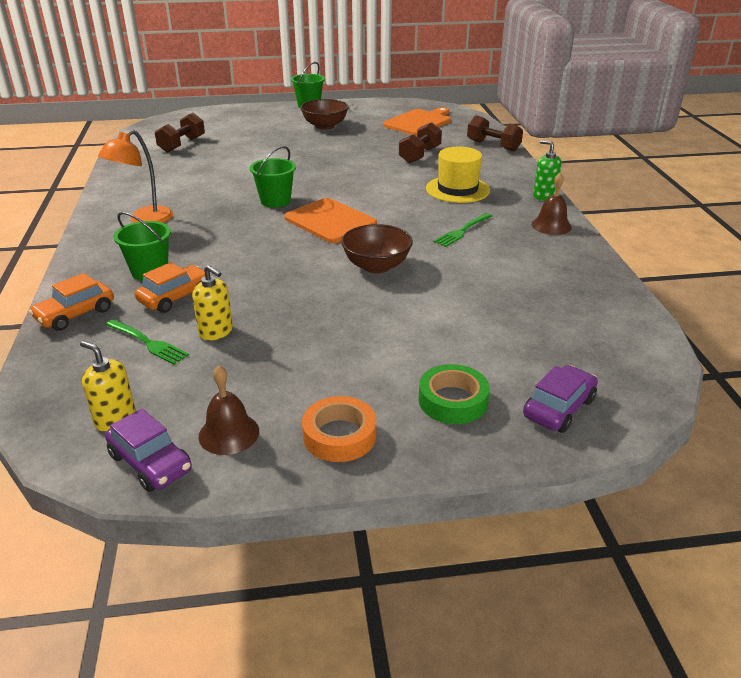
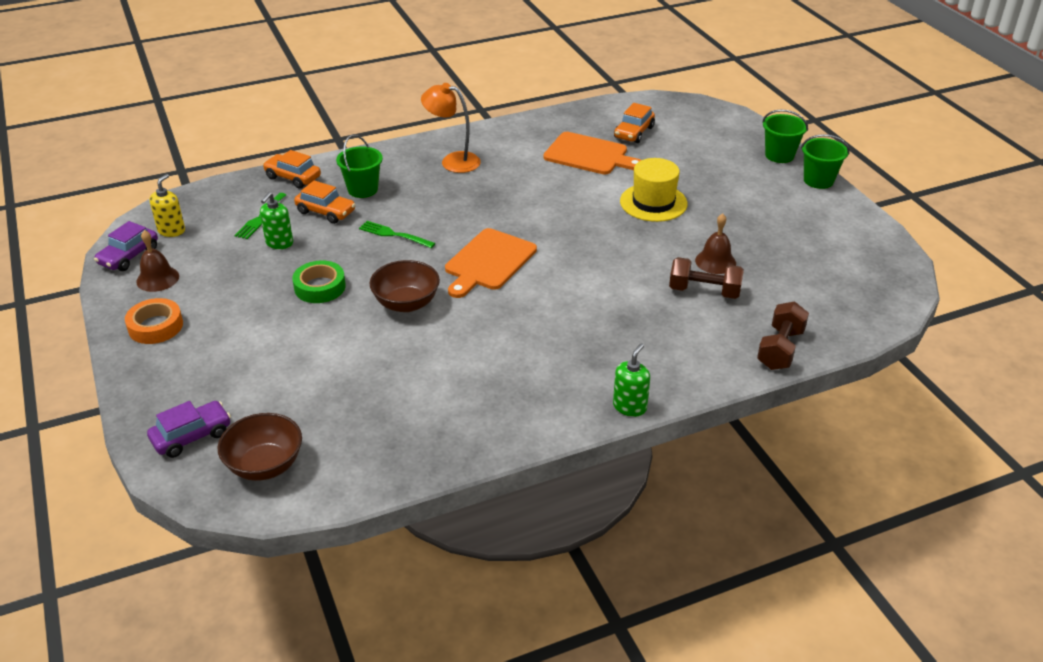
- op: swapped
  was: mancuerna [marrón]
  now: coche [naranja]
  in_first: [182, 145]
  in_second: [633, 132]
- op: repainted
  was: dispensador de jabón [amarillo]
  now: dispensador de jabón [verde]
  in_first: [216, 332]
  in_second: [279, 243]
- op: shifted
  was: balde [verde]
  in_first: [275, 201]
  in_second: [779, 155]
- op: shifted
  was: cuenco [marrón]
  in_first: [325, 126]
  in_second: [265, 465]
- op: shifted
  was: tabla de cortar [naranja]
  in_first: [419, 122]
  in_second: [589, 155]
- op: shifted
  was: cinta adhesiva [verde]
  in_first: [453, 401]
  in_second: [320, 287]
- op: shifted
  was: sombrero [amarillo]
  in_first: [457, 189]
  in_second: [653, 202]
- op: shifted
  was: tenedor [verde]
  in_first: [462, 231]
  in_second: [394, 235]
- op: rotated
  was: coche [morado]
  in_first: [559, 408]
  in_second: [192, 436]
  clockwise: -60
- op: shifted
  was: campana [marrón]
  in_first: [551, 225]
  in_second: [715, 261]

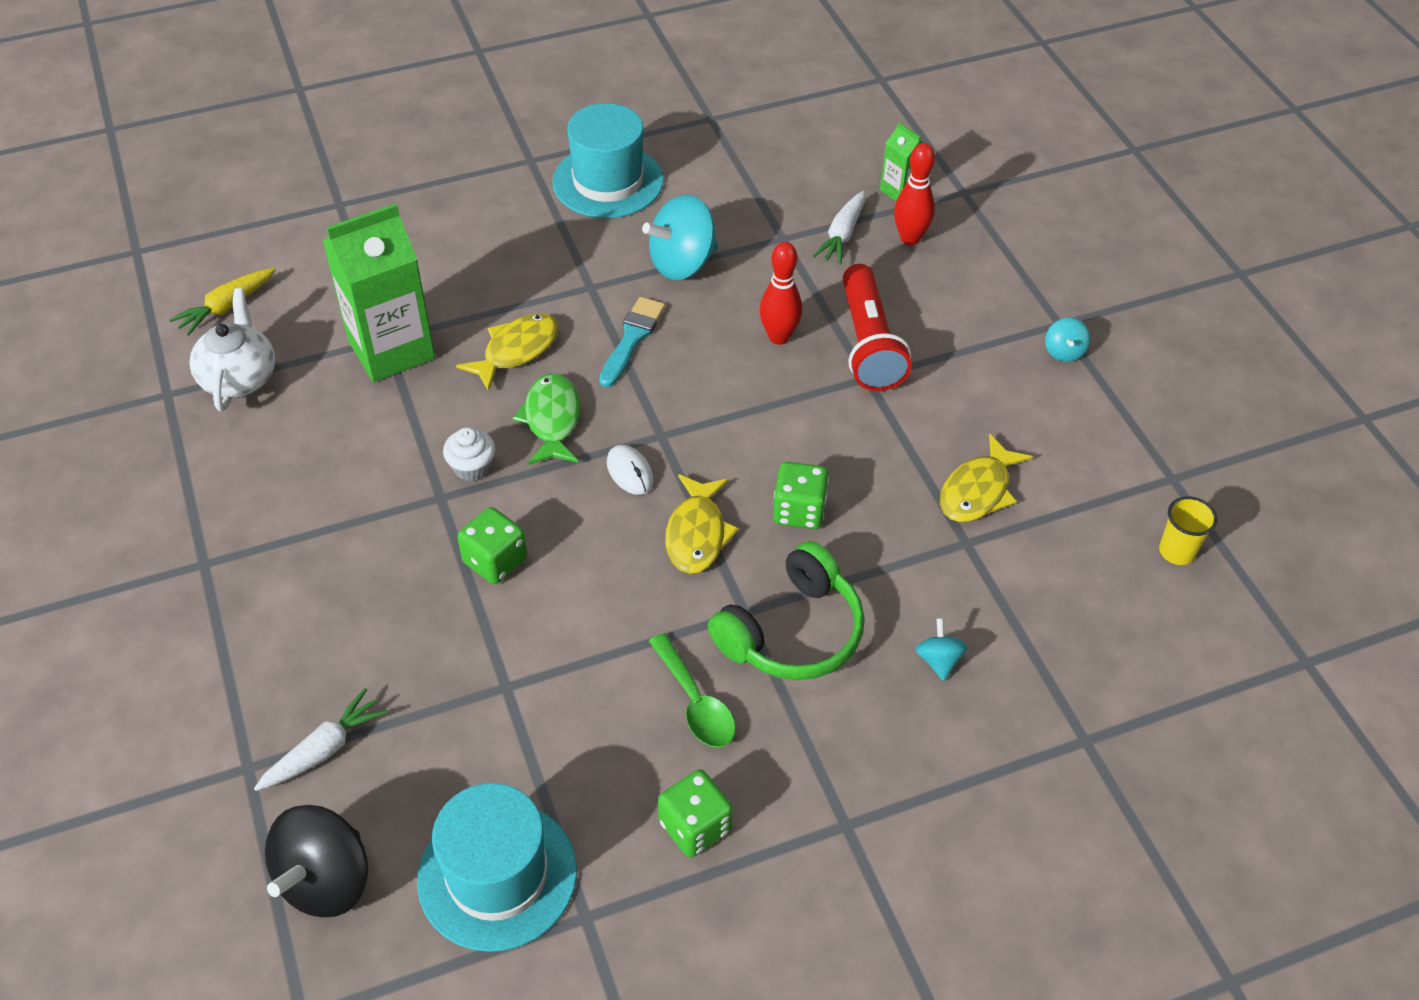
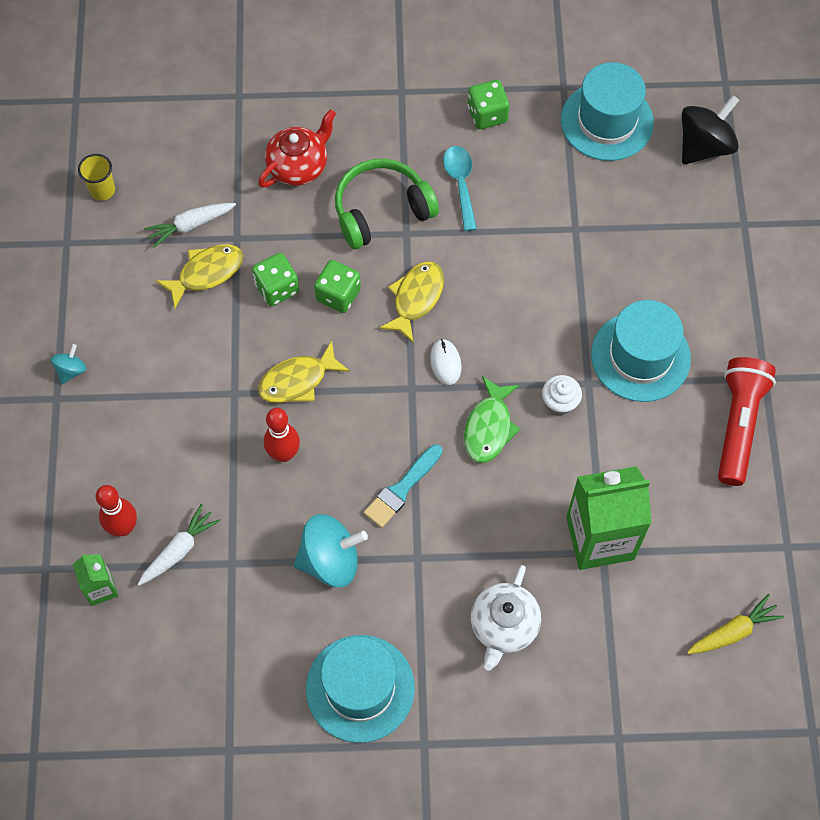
- op: shifted
  was: tetera [blanco]
  in_first: [239, 377]
  in_second: [503, 626]
- op: shifted
  was: zanahoria [blanco]
  in_first: [324, 749]
  in_second: [190, 225]
- op: shifted
  was: pez [amarillo]
  in_first: [516, 350]
  in_second: [298, 380]
- op: shifted
  was: dado [verde]
  in_first: [495, 561]
  in_second: [277, 288]
- op: repainted
  was: cuchara [verde]
  now: cuchara [turquesa]
  in_first: [695, 703]
  in_second: [460, 184]
- op: shifted
  was: lámpara de mano [rojo]
  in_first: [868, 344]
  in_second: [738, 425]
- op: swapped
  was: peonza [turquesa]
  now: tetera [rojo]
  in_first: [938, 660]
  in_second: [299, 166]
- op: new
  now: sombrero [turquesa]
  in_second: [640, 356]

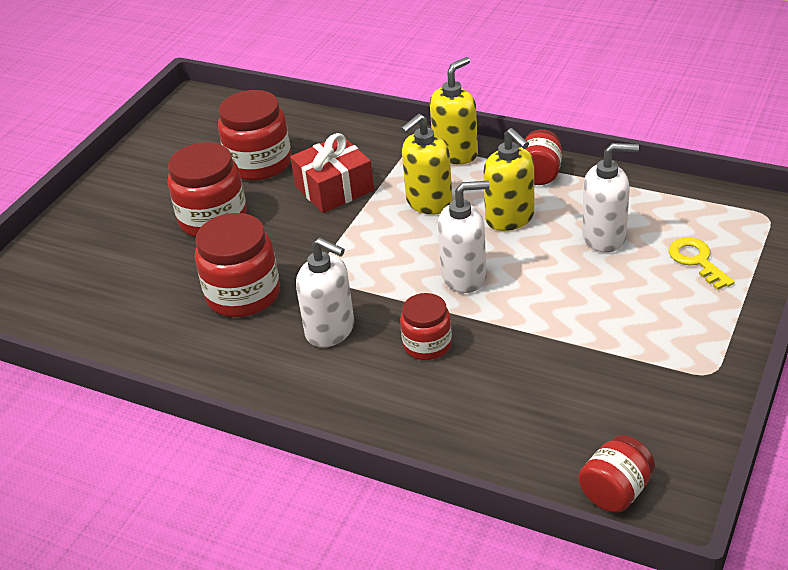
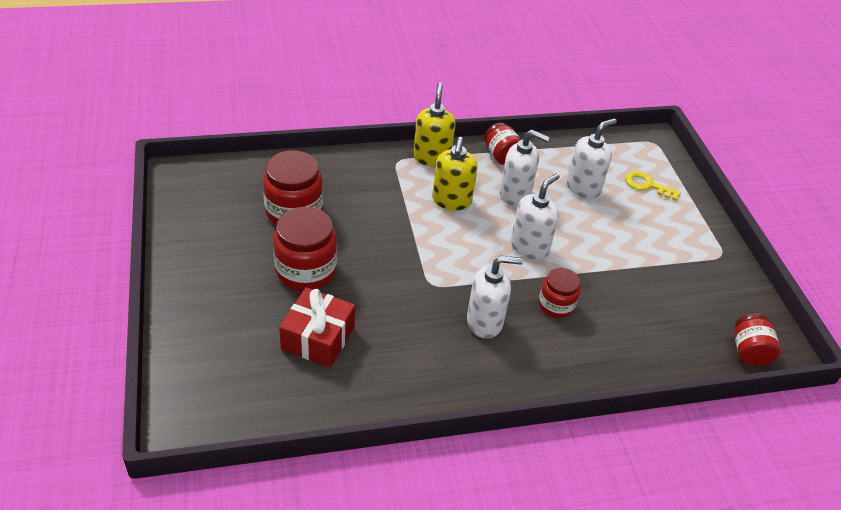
- op: gone
  was: tarro [rojo]
  in_first: [243, 294]
- op: shifted
  was: regalo [rojo]
  in_first: [334, 188]
  in_second: [318, 338]
- op: repainted
  was: dispensador de jabón [amarillo]
  now: dispensador de jabón [blanco]
  in_first: [510, 218]
  in_second: [515, 194]

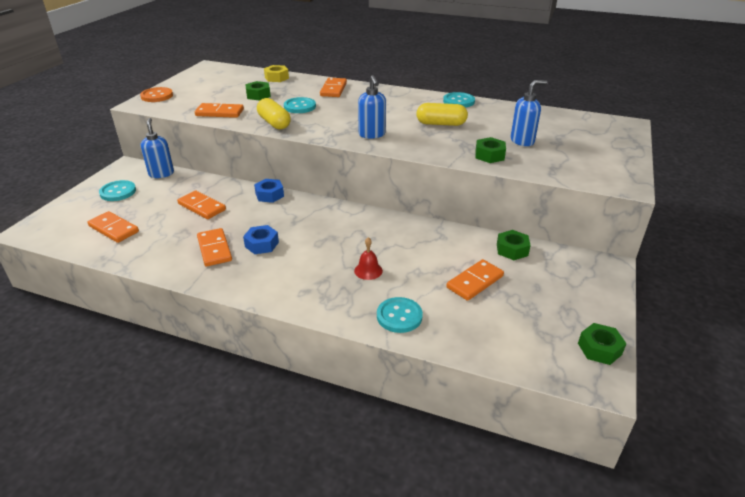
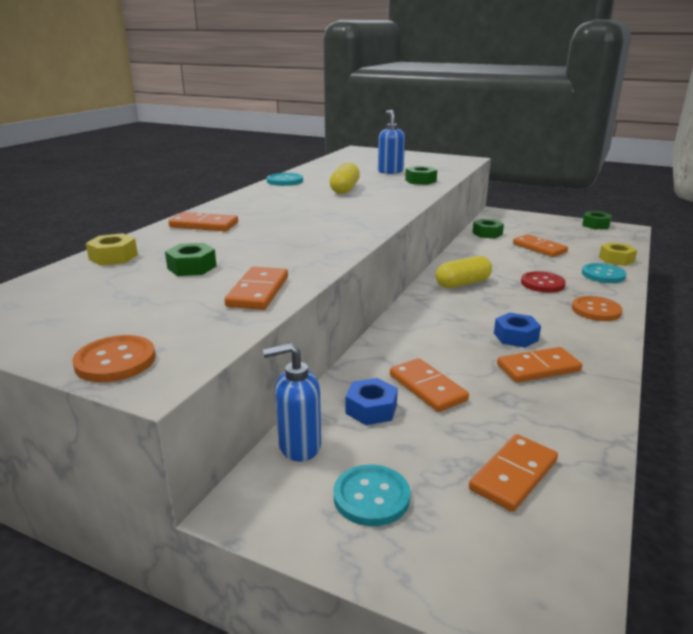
- op: rotated
  was: ficha de dominó [naranja]
  in_first: [201, 207]
  in_second: [427, 388]
  clockwise: -75
- op: shifted
  was: tuerca [azul]
  in_first: [269, 195]
  in_second: [371, 409]
- op: shifted
  was: cápsula [amarillo]
  in_first: [274, 123]
  in_second: [462, 283]
- op: gone
  was: botón [turquesa]
  in_first: [300, 107]
- op: swapped
  was: campana [rojo]
  now: botón [rojo]
  in_first: [368, 270]
  in_second: [542, 284]
- op: gone
  was: dispensador de jabón [azul]
  in_first: [372, 134]
- op: new
  now: botón [naranja]
  in_second: [596, 310]
- op: new
  now: tuerca [amarillo]
  in_second: [616, 259]

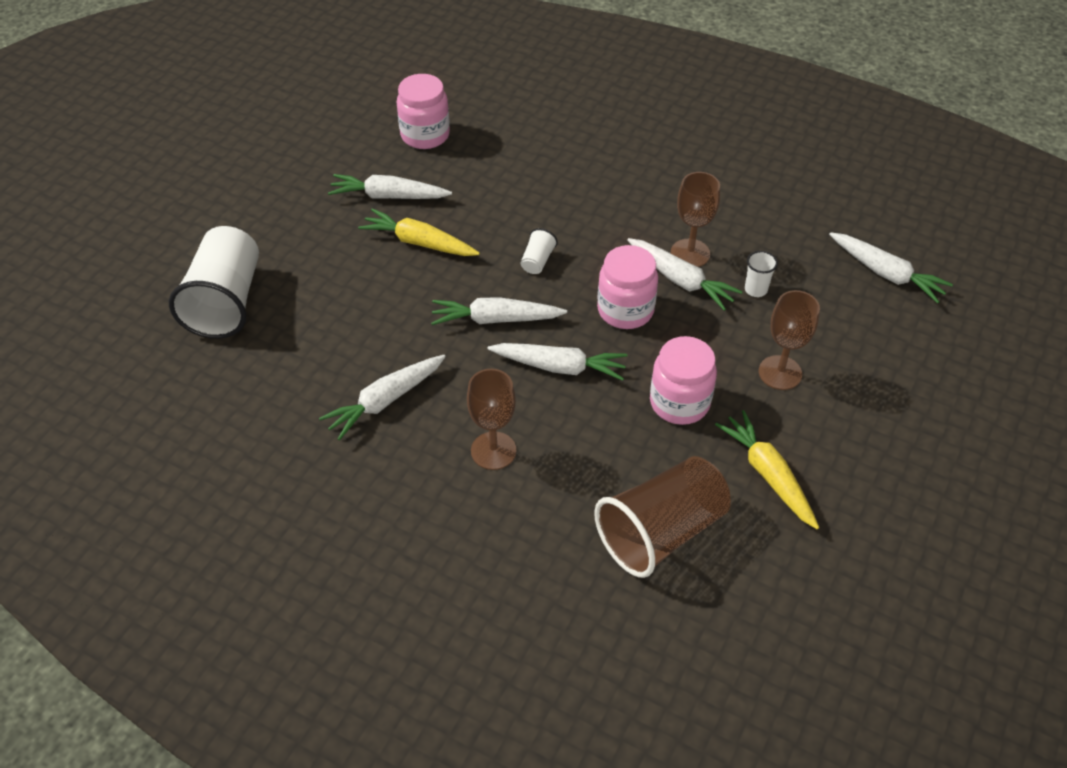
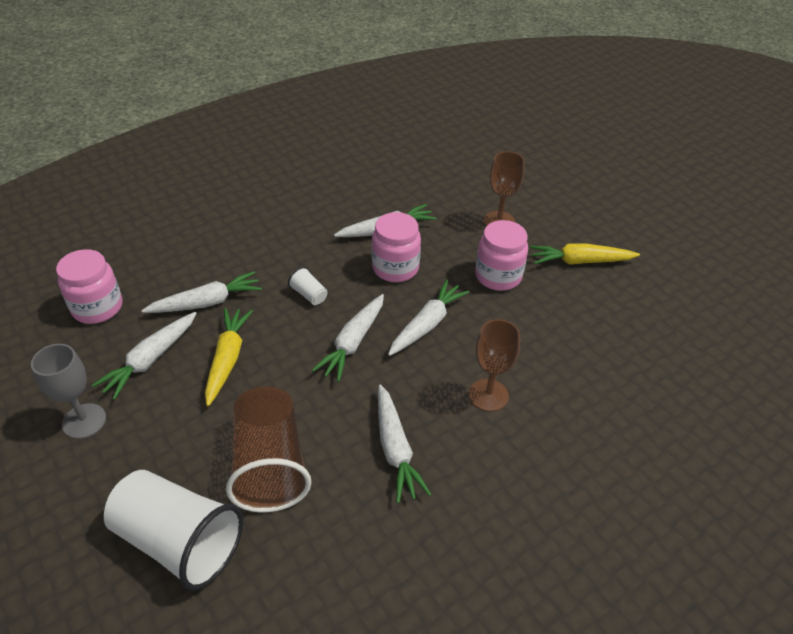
- op: rotated
  was: zanahoria [amarillo]
  in_first: [419, 243]
  in_second: [227, 359]
  clockwise: 135
- op: shifted
  was: vaso [marrón]
  in_first: [661, 532]
  in_second: [270, 465]
- op: gone
  was: copa [marrón]
  in_first: [690, 253]
- op: gone
  was: vaso [blanco]
  in_first: [756, 289]
- op: shifted
  was: zanahoria [blanco]
  in_first: [886, 273]
  in_second: [206, 302]
- op: new
  now: copa [gris]
  in_second: [84, 421]

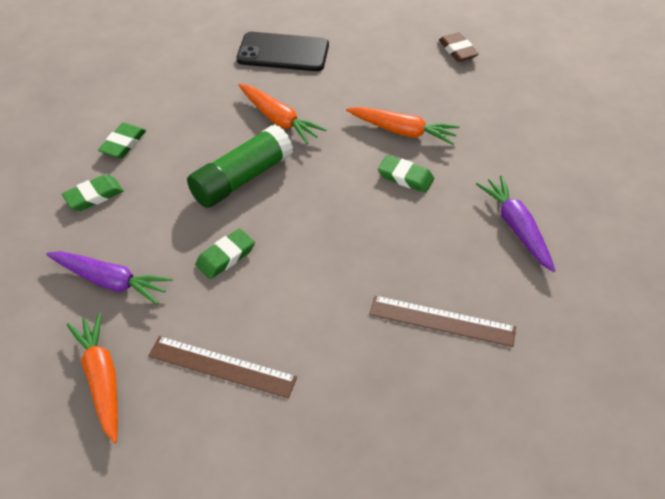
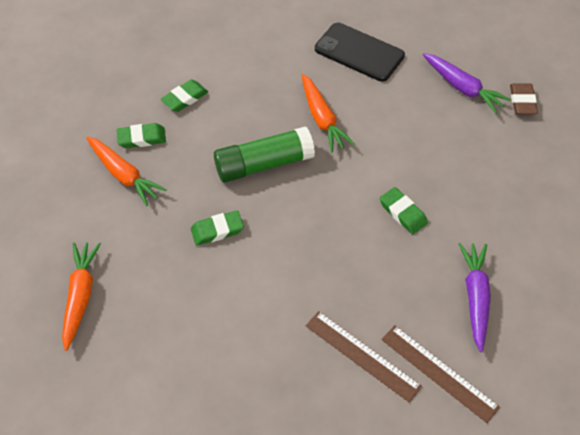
- op: shifted
  was: zanahoria [morado]
  in_first: [110, 281]
  in_second: [462, 88]
- op: shifted
  was: regla [marrón]
  in_first: [222, 366]
  in_second: [439, 372]
- op: shifted
  was: zanahoria [naranja]
  in_first: [402, 131]
  in_second: [124, 175]

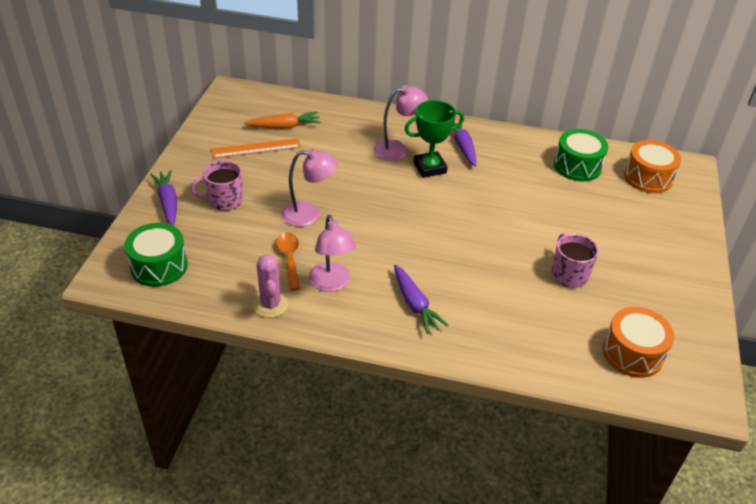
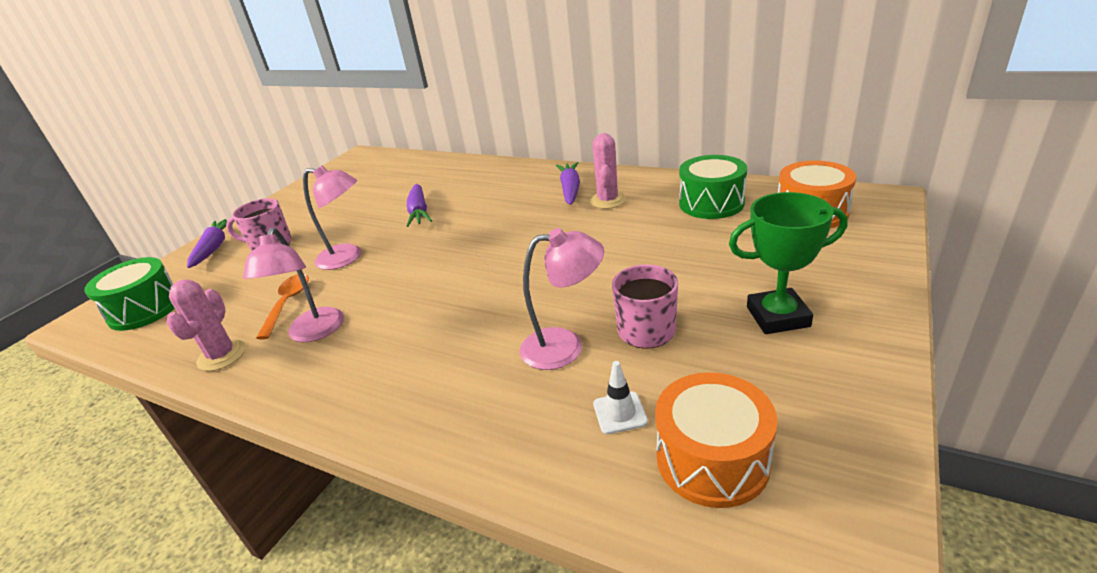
- op: gone
  was: regla [naranja]
  in_first: [256, 148]
- op: gone
  was: zanahoria [naranja]
  in_first: [284, 126]
- op: shifted
  was: lámpara [rosa]
  in_first: [398, 149]
  in_second: [565, 346]
- op: shifted
  was: zanahoria [morado]
  in_first: [415, 304]
  in_second: [419, 212]
- op: shifted
  was: trofeo [verde]
  in_first: [429, 168]
  in_second: [778, 317]
- op: new
  now: cactus [rosa]
  in_second: [607, 200]
- op: new
  now: cono de tráfico [blanco]
  in_second: [620, 413]

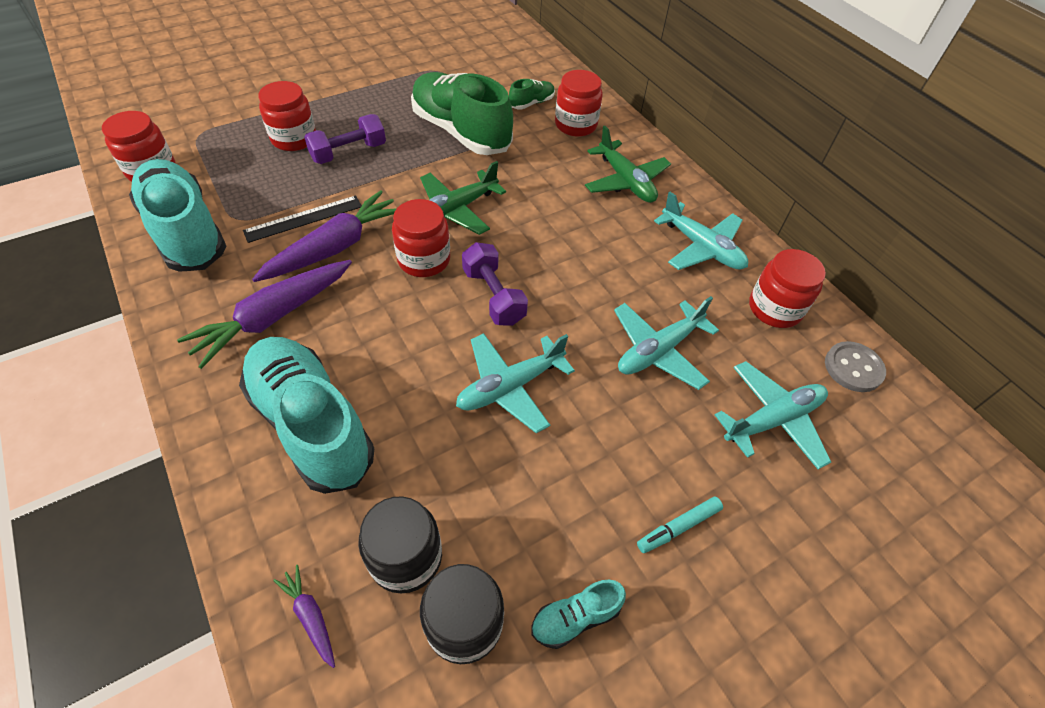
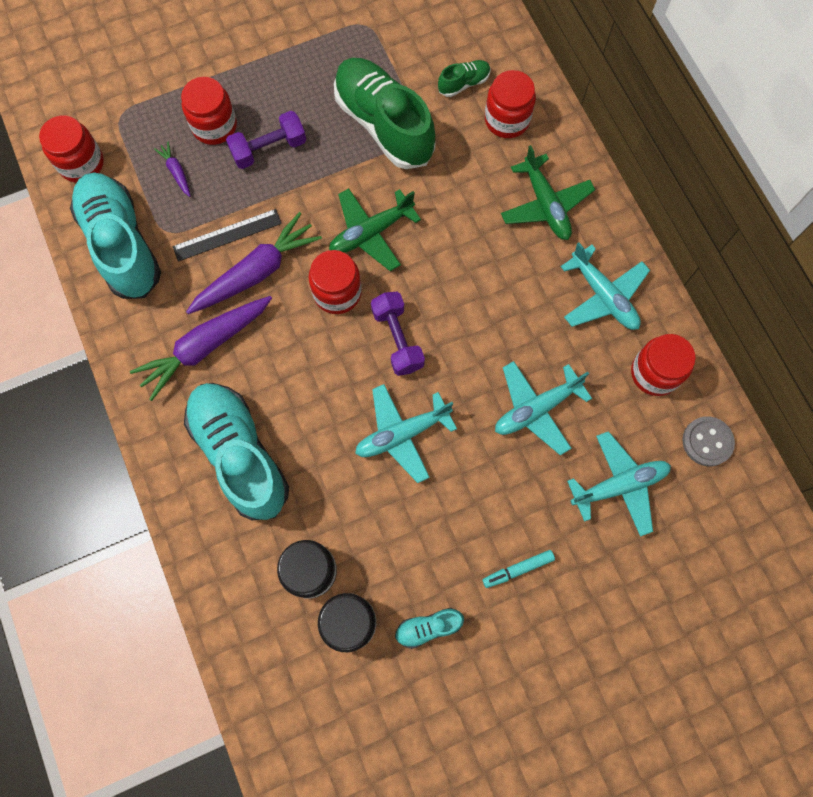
- op: shifted
  was: zanahoria [morado]
  in_first: [310, 616]
  in_second: [176, 172]

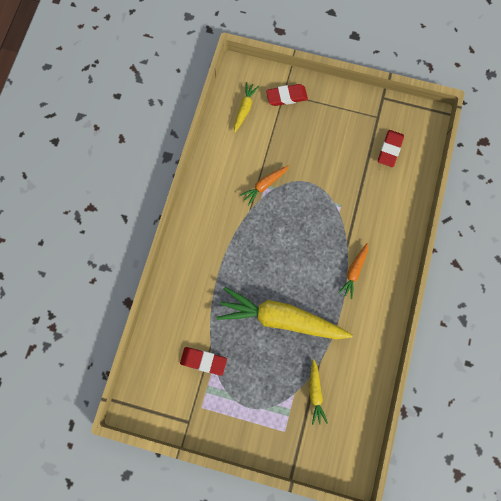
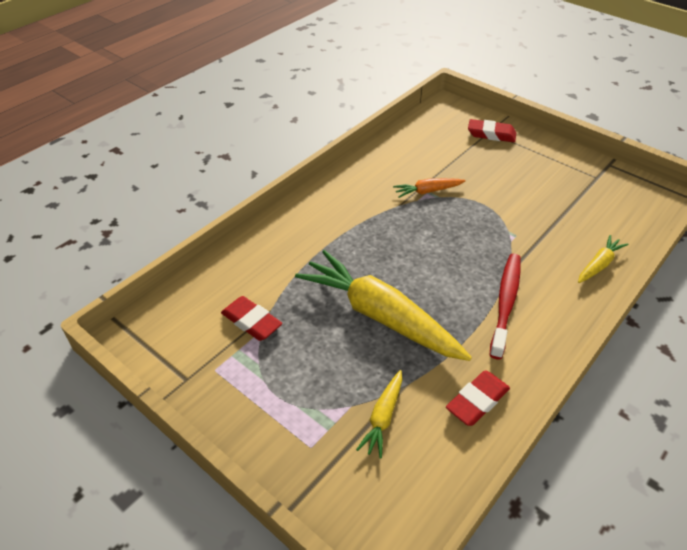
- op: shifted
  was: zanahoria [amarillo]
  in_first: [244, 109]
  in_second: [599, 264]
- op: swapped
  was: zanahoria [naranja]
  now: cepillo de dientes [rojo]
  in_first: [354, 272]
  in_second: [505, 303]
- op: shifted
  was: goma de borrar [rojo]
  in_first: [390, 150]
  in_second: [477, 401]

